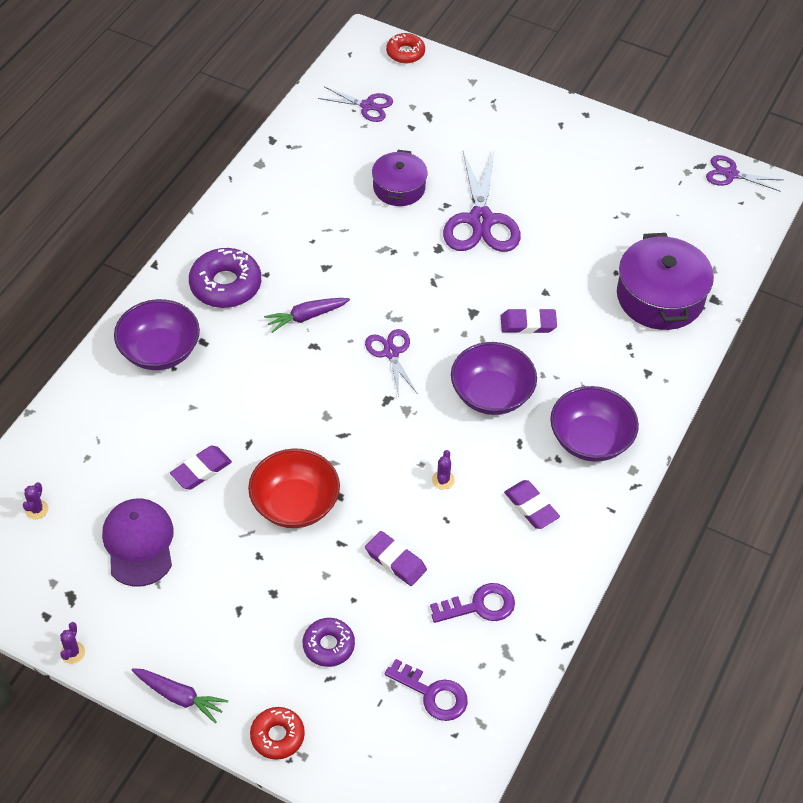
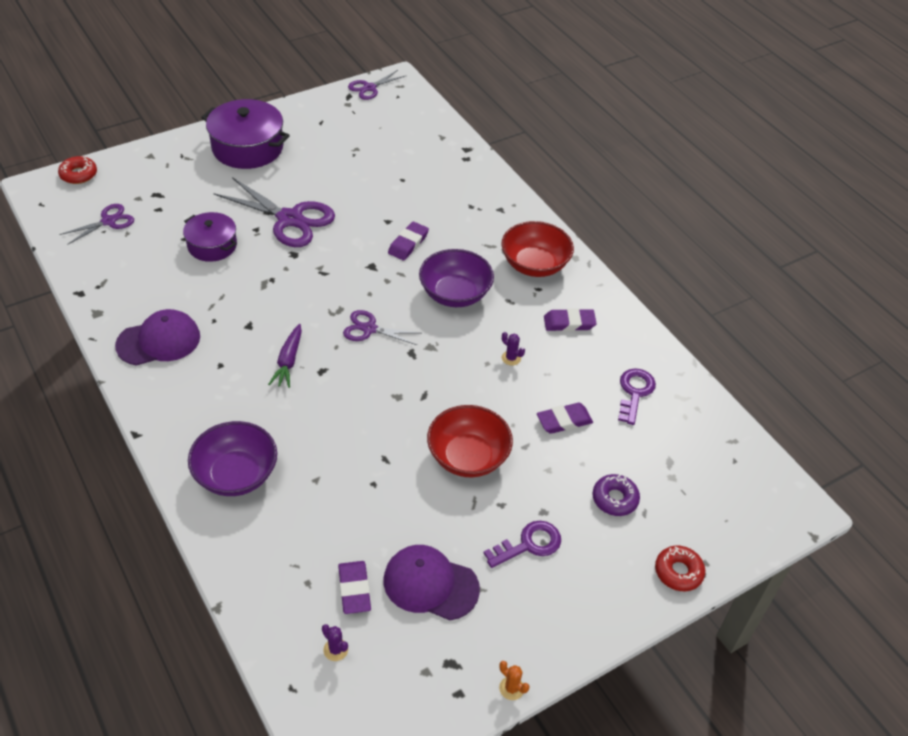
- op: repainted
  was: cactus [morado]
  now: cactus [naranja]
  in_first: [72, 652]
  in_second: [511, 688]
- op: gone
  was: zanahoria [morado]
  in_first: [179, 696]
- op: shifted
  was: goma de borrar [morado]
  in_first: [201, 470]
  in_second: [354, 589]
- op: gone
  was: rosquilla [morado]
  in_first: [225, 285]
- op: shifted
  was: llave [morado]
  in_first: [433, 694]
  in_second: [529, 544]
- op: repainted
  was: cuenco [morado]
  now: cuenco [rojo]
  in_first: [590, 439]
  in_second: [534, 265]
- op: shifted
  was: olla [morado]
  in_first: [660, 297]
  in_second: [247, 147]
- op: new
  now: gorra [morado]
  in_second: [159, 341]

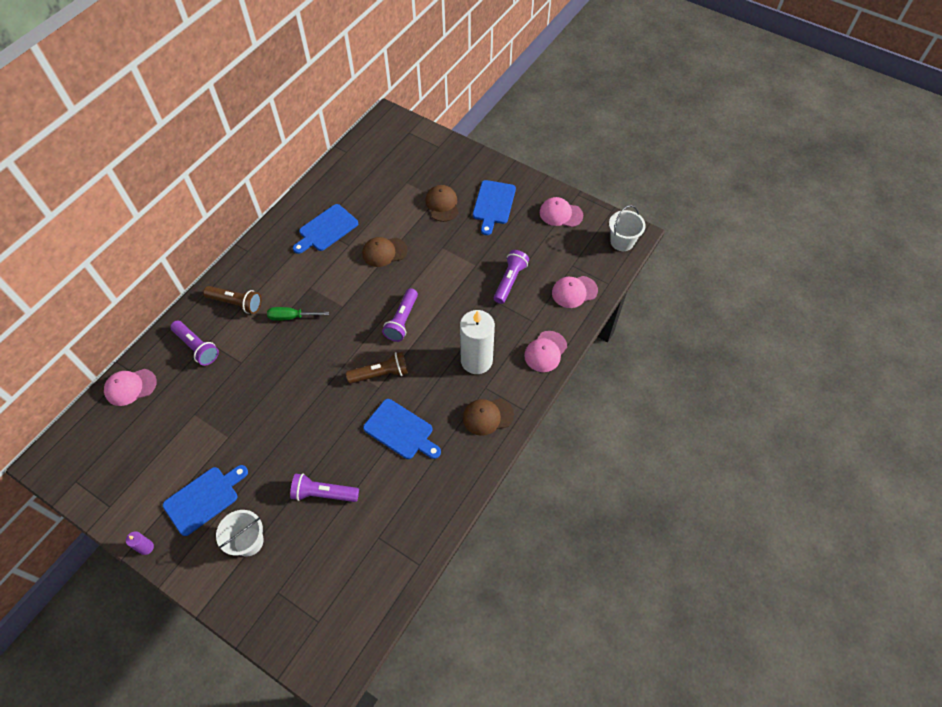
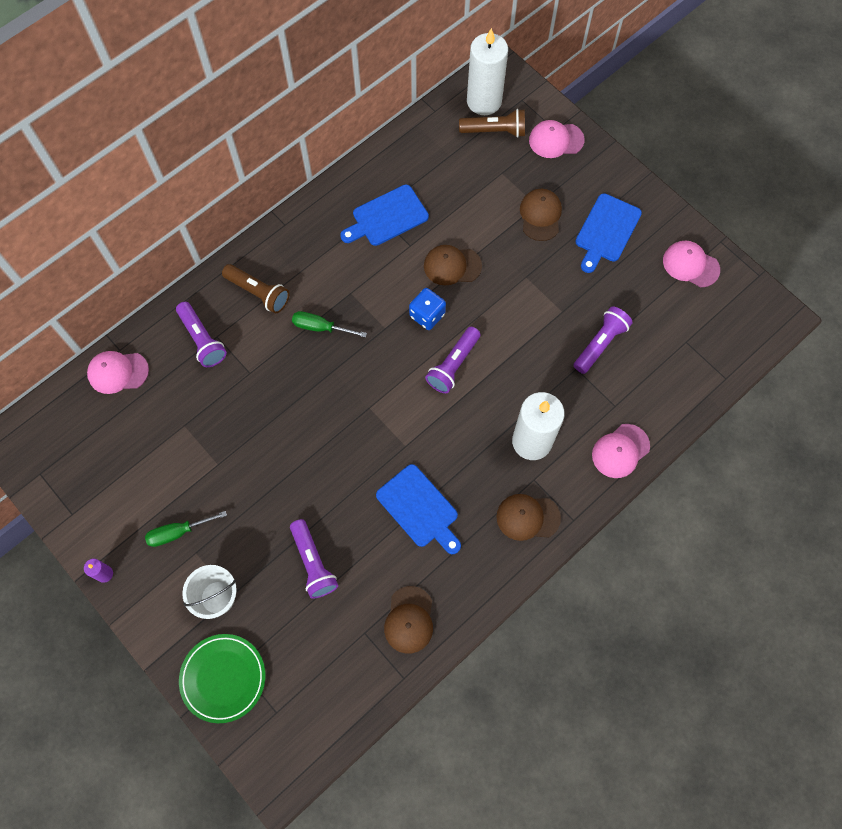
- op: swapped
  was: tabla de cortar [azul]
  now: destornillador [verde]
  in_first: [204, 498]
  in_second: [177, 532]
- op: rotated
  was: lámpara de mano [morado]
  in_first: [323, 493]
  in_second: [313, 563]
  clockwise: -135
- op: shifted
  was: lámpara de mano [marrón]
  in_first: [380, 374]
  in_second: [494, 131]
- op: shifted
  was: gorra [rosa]
  in_first: [574, 292]
  in_second: [556, 140]
- op: gone
  was: balde [blanco]
  in_first: [622, 242]
- op: new
  now: plato [verde]
  in_second: [223, 678]
- op: new
  now: gorra [marrón]
  in_second: [409, 620]
- op: new
  now: dado [azul]
  in_second: [427, 315]
- op: new
  now: vela [blanco]
  in_second: [484, 101]

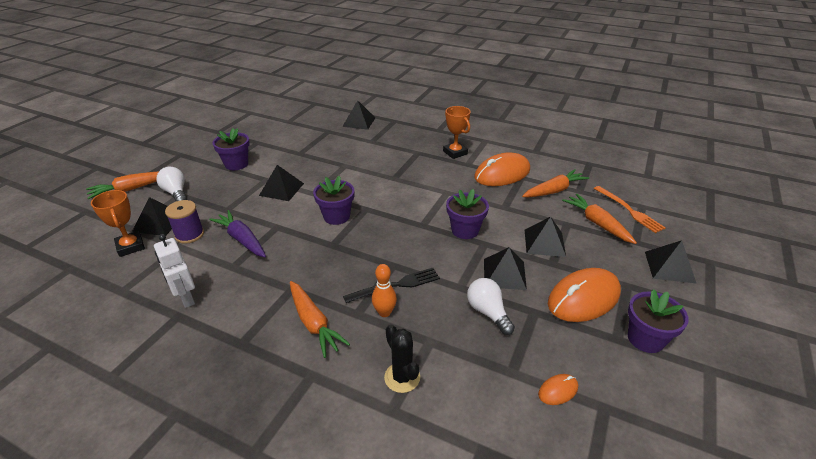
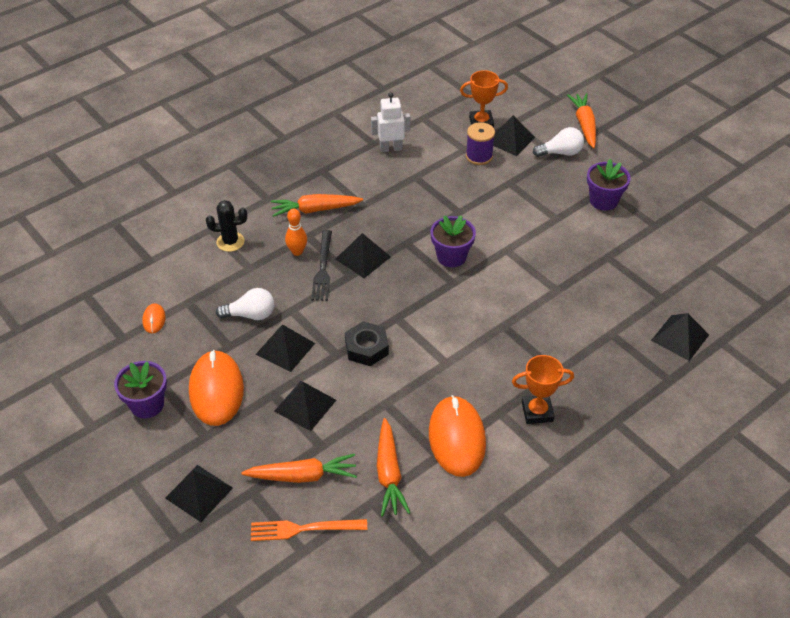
- op: gone
  was: zanahoria [morado]
  in_first: [242, 239]
- op: shifted
  was: pirámide [negro]
  in_first: [281, 189]
  in_second: [363, 258]
- op: swapped
  was: maceta [morado]
  now: tuerca [negro]
  in_first: [465, 230]
  in_second: [366, 348]

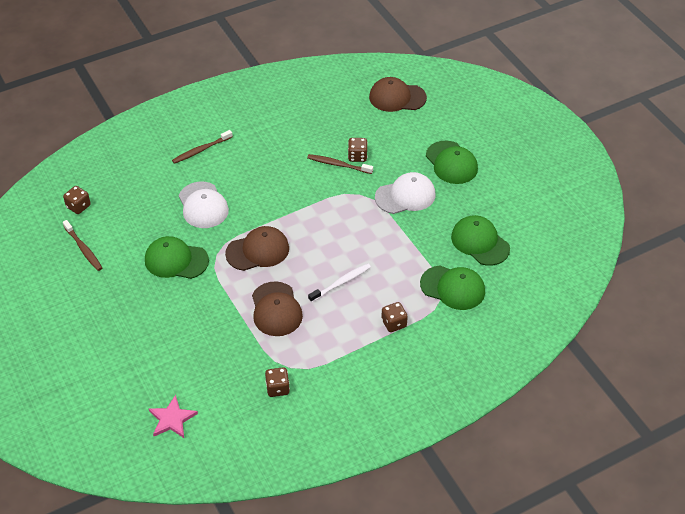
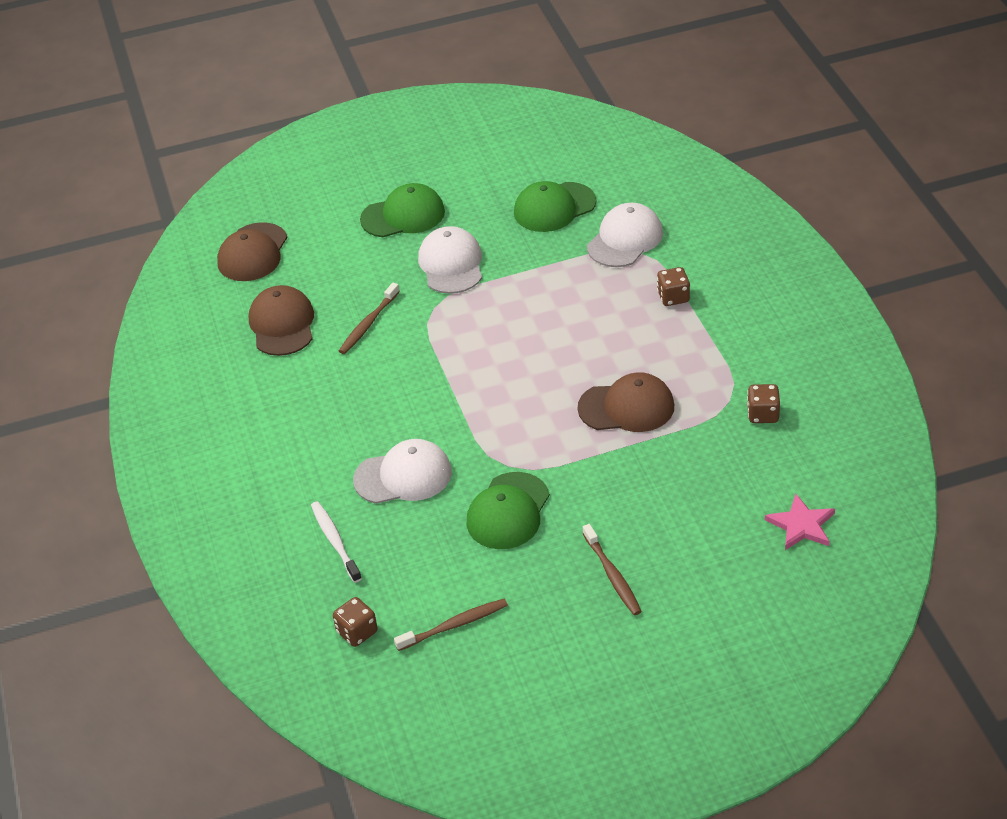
- op: shifted
  was: cepillo de dientes [marrón]
  in_first: [201, 150]
  in_second: [612, 575]
- op: shifted
  was: gorra [marrón]
  in_first: [258, 251]
  in_second: [282, 324]
- op: shifted
  was: cepillo de dientes [blanco]
  in_first: [341, 283]
  in_second: [335, 541]
- op: gone
  was: dado [marrón]
  in_first: [357, 156]
- op: repainted
  was: gorra [verde]
  now: gorra [blanco]
  in_first: [453, 288]
  in_second: [625, 239]

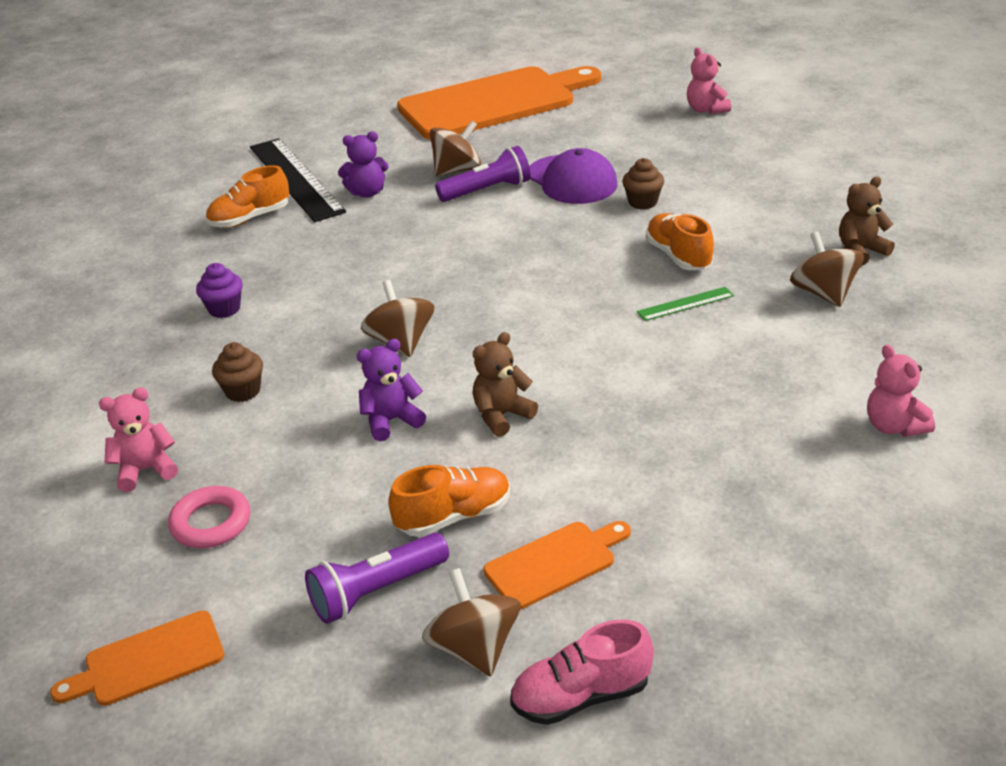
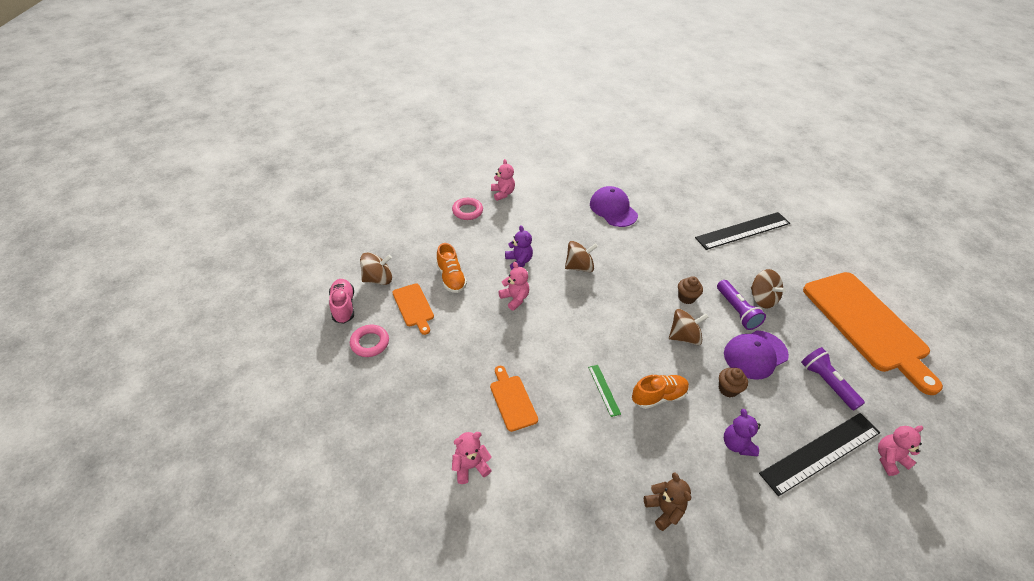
- op: shifted
  was: tabla de cortar [naranja]
  in_first: [147, 661]
  in_second: [512, 400]
- op: swapped
  was: magdalena [morado]
  now: gorra [morado]
  in_first: [224, 309]
  in_second: [613, 209]
- op: gone
  was: zapato [naranja]
  in_first: [250, 218]
- op: shifted
  was: magdalena [marrón]
  in_first: [243, 391]
  in_second: [686, 297]
- op: shifted
  was: lámpara de mano [morado]
  in_first: [377, 591]
  in_second: [826, 383]
- op: shifted
  was: osito [morado]
  in_first: [367, 193]
  in_second: [736, 444]
- op: repainted
  was: osito [marrón]
  now: osito [rosa]
  in_first: [502, 416]
  in_second: [515, 298]
- op: shifted
  was: peonza [marrón]
  in_first: [823, 293]
  in_second: [684, 337]
- op: new
  now: anillo [rosa]
  in_second: [370, 343]
- op: new
  now: regla [negro]
  in_second: [821, 452]

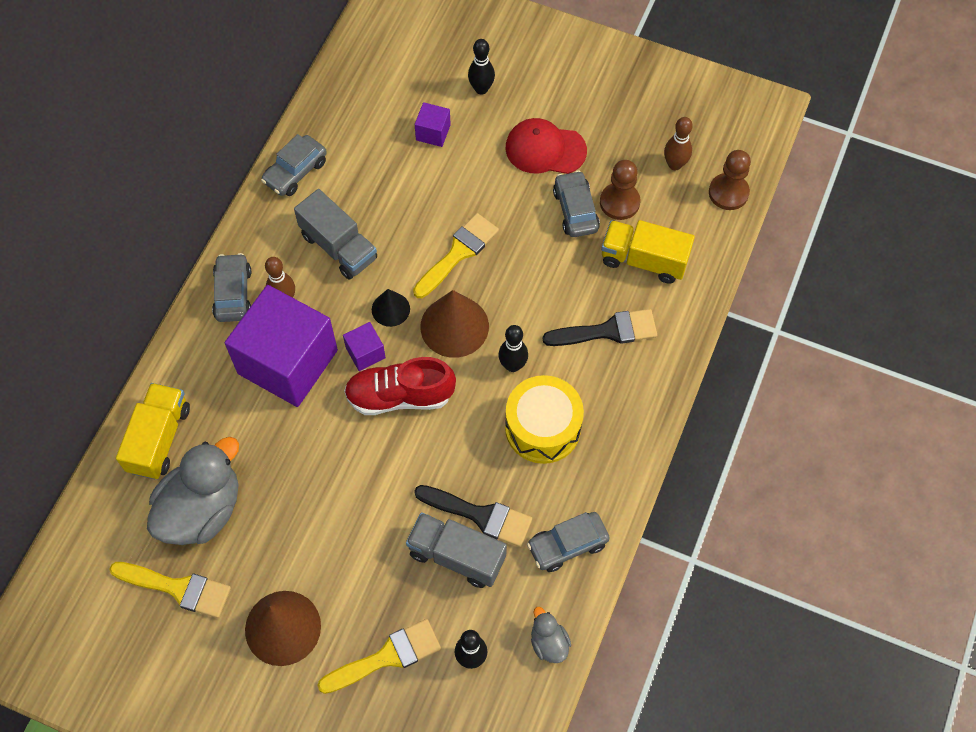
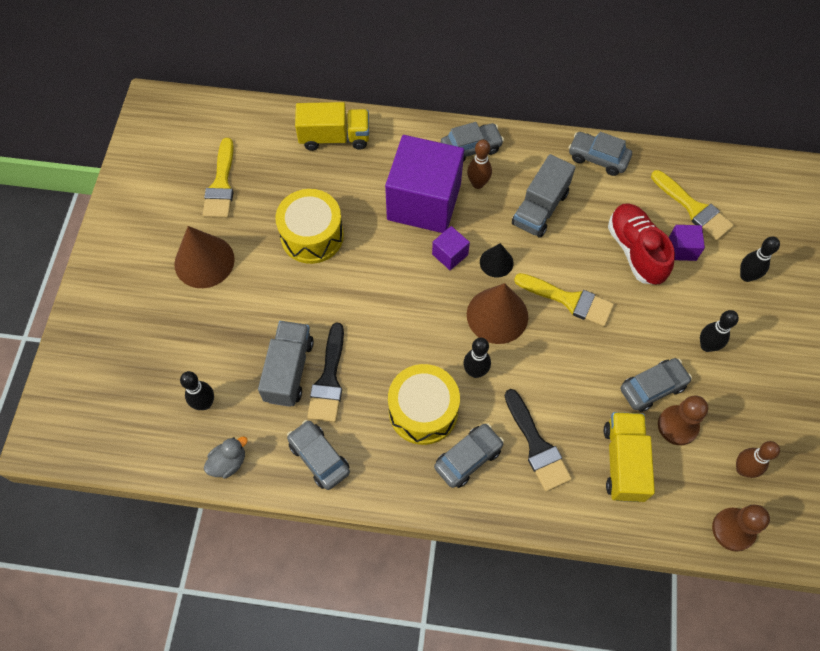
- op: gone
  was: pato [gris]
  in_first: [202, 509]
- op: shifted
  was: pincel [amarillo]
  in_first: [386, 657]
  in_second: [693, 208]
- op: shifted
  was: zapato [rojo]
  in_first: [400, 396]
  in_second: [635, 251]
- op: swapped
  was: gorra [rojo]
  now: bolo [negro]
  in_first: [545, 149]
  in_second: [706, 346]
- op: new
  now: tambor [amarillo]
  in_second: [312, 236]
- op: new
  now: coche [gris]
  in_second: [468, 458]

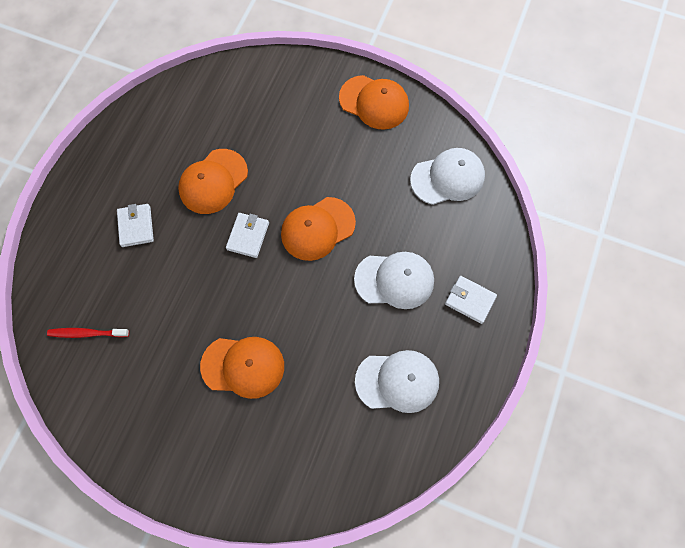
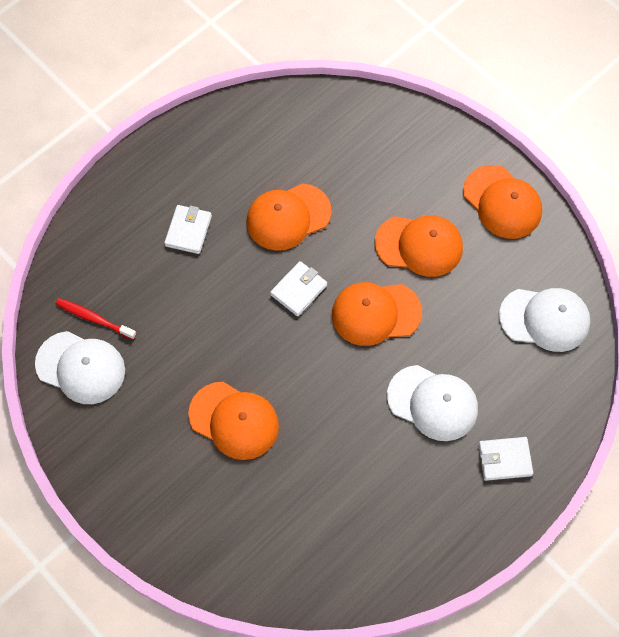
- op: shifted
  was: gorra [blanco]
  in_first: [397, 381]
  in_second: [81, 367]
- op: rotated
  was: cartera [blanco]
  in_first: [470, 300]
  in_second: [504, 459]
  clockwise: -60
- op: new
  now: gorra [naranja]
  in_second: [419, 245]

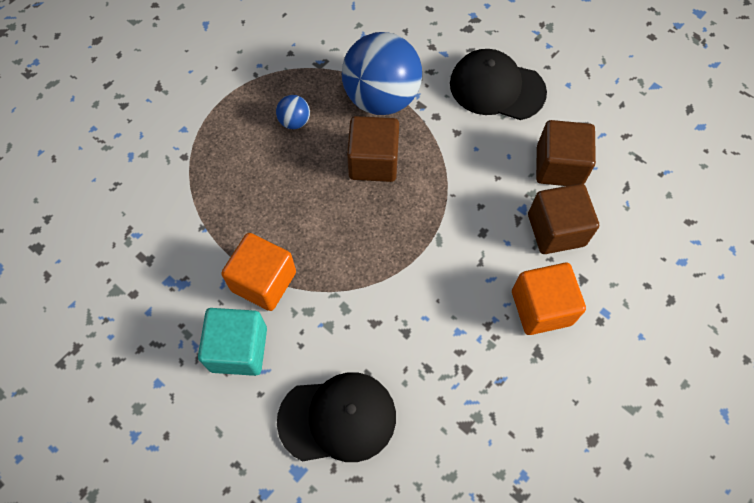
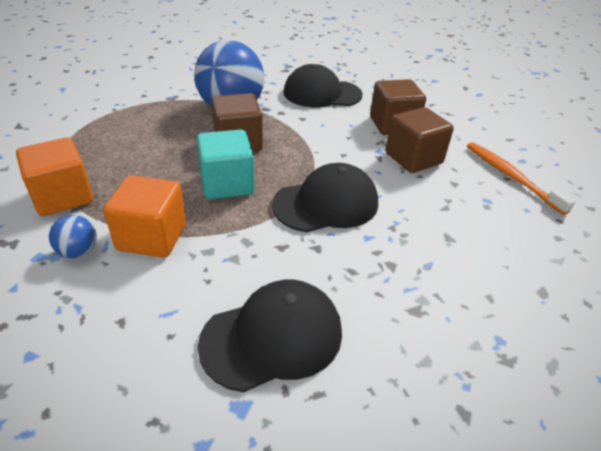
- op: shifted
  was: cubo [turquesa]
  in_first: [238, 349]
  in_second: [227, 184]
- op: shifted
  was: pelota [azul]
  in_first: [294, 121]
  in_second: [78, 252]
- op: shifted
  was: cubo [naranja]
  in_first: [541, 307]
  in_second: [63, 197]
- op: new
  now: gorra [negro]
  in_second: [326, 204]
- op: new
  now: cepillo de dientes [naranja]
  in_second: [511, 177]

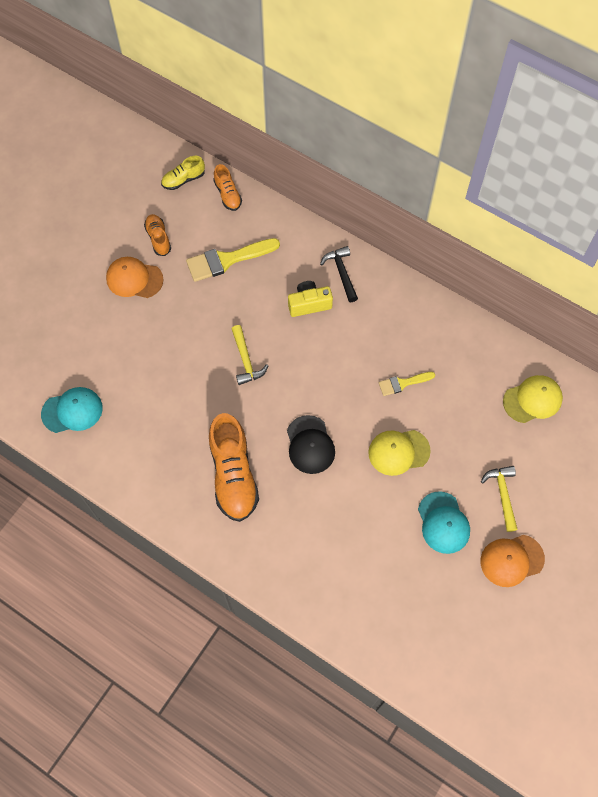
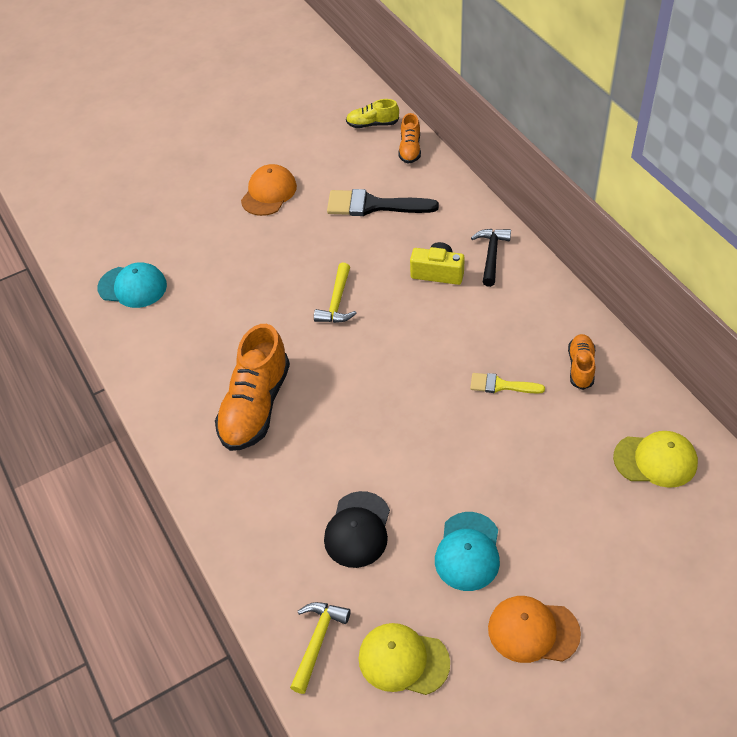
- op: rotated
  was: gorra [naranja]
  in_first: [134, 279]
  in_second: [269, 193]
  clockwise: 75
- op: shifted
  was: zapato [naranja]
  in_first: [158, 238]
  in_second: [581, 367]
- op: repainted
  was: pincel [amarillo]
  now: pincel [negro]
  in_first: [227, 260]
  in_second: [373, 205]
- op: shifted
  was: gorra [negro]
  in_first: [310, 445]
  in_second: [358, 530]
- op: shifted
  was: gorra [amarillo]
  in_first: [398, 452]
  in_second: [403, 660]
- op: shifted
  was: martillo [amarillo]
  in_first: [502, 494]
  in_second: [317, 641]

